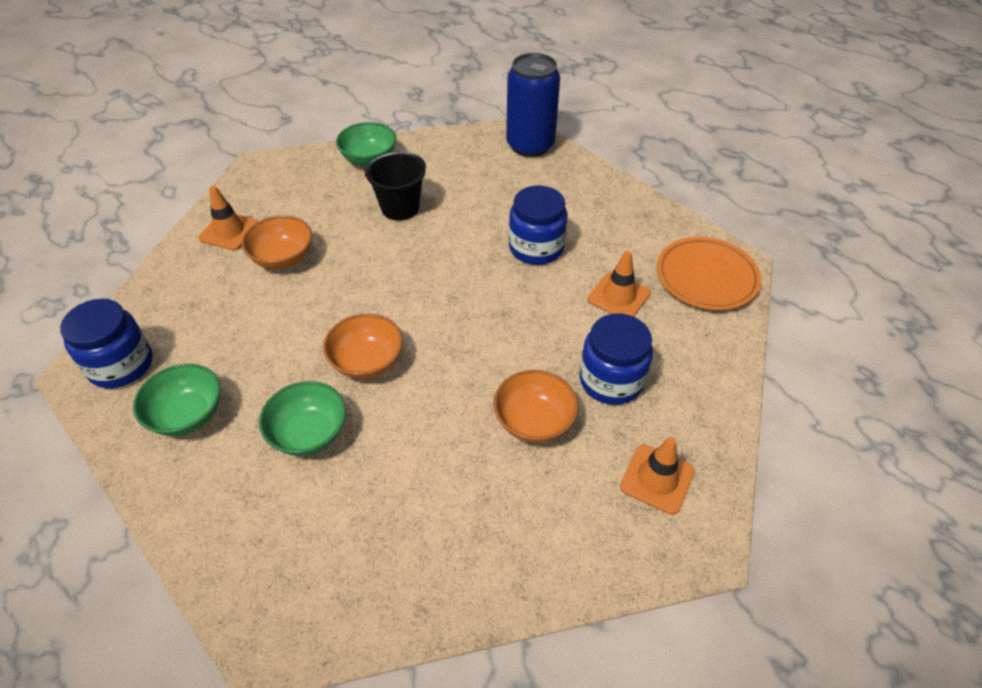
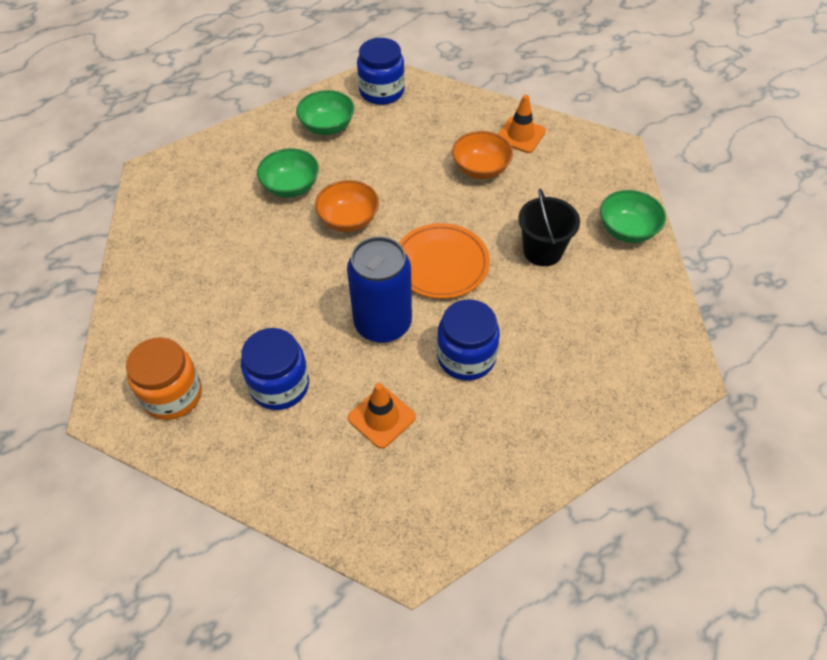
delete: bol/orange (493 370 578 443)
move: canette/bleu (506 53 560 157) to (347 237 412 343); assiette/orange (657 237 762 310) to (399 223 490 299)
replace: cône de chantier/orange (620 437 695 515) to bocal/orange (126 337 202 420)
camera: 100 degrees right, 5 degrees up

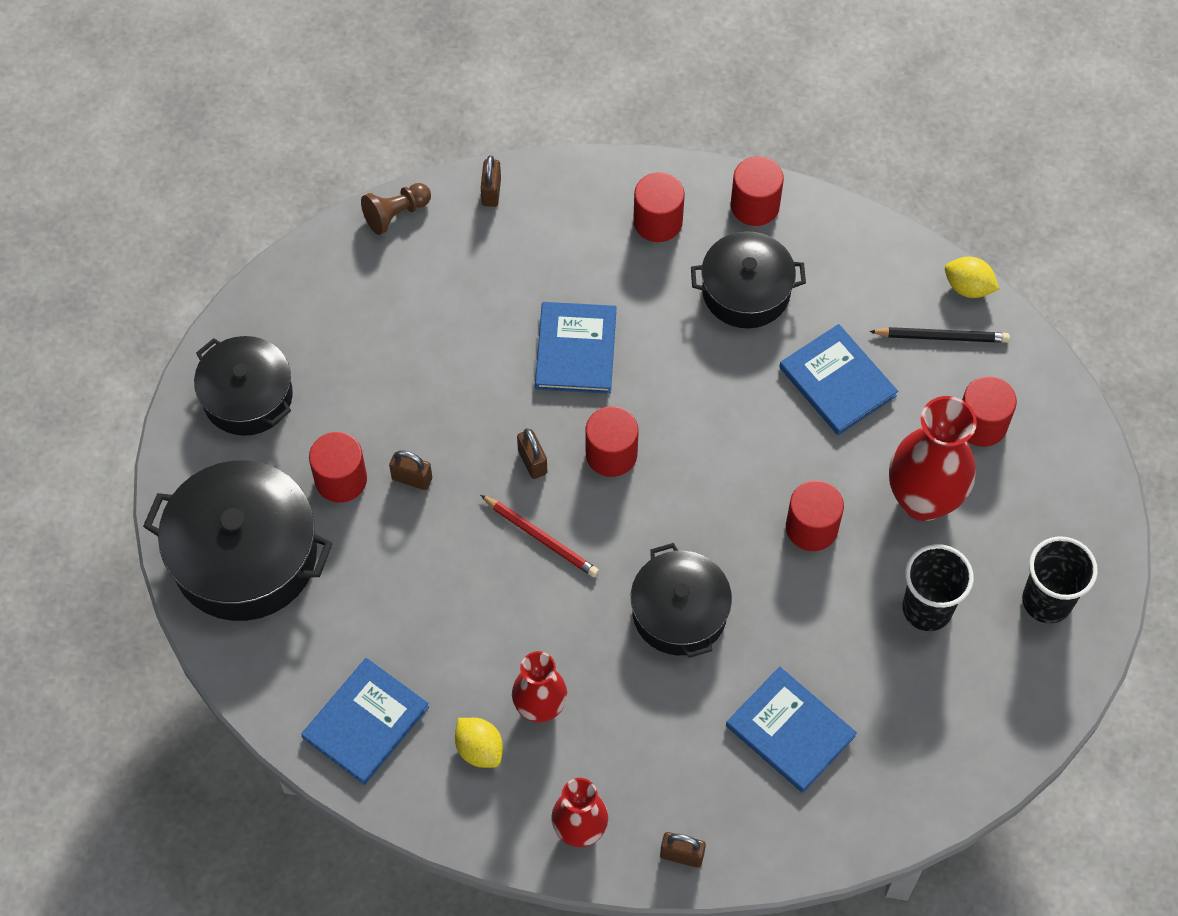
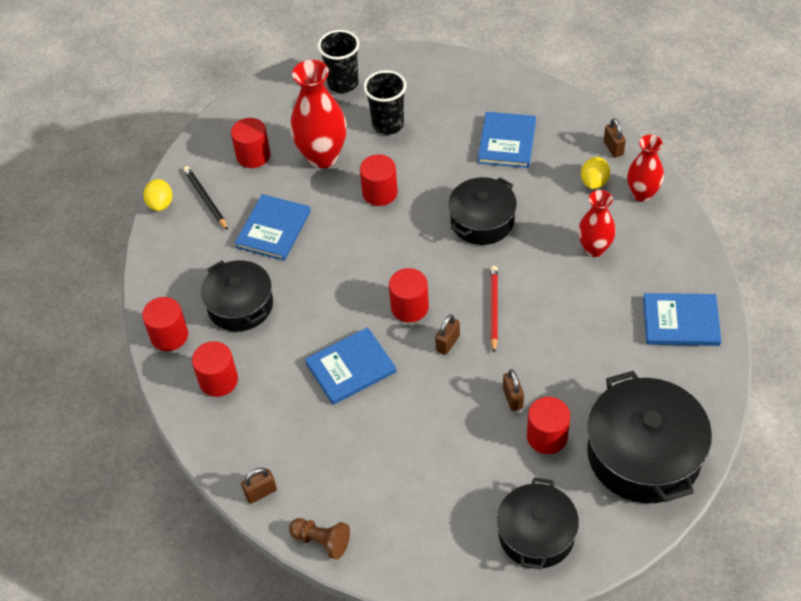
move: citron/jaune (455 718 503 768) to (581 157 610 189)
camera: 120 degrees left, 10 degrees down

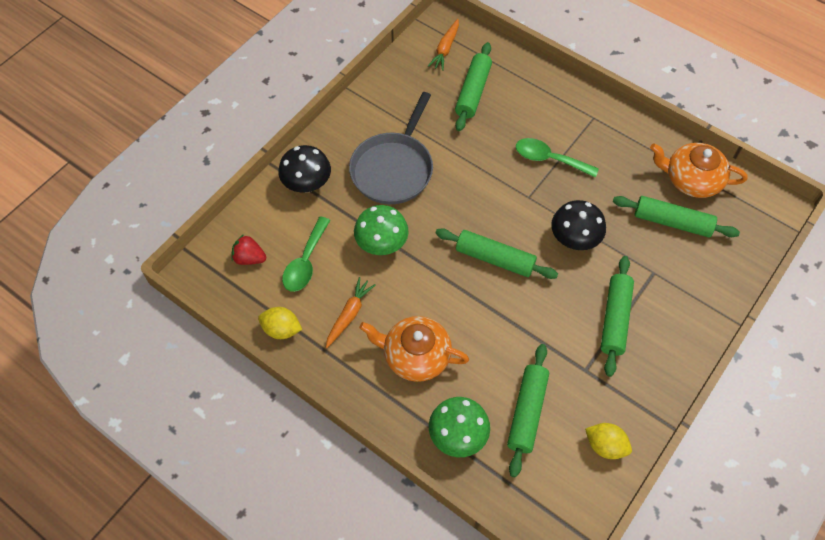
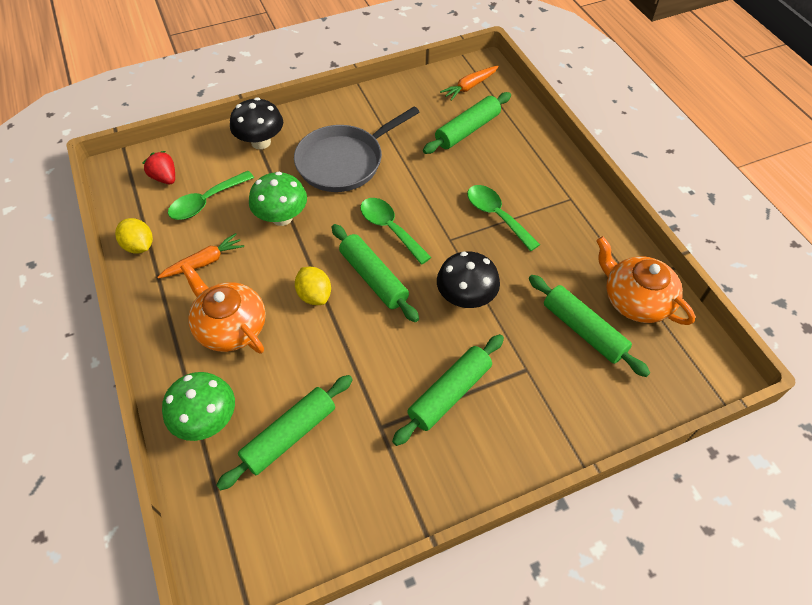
insert: cuillère/vert (360 198 431 265)
move: citron/jaune (585 423 632 459) to (295 267 331 305)
camera: 30 degrees right, 5 degrees down

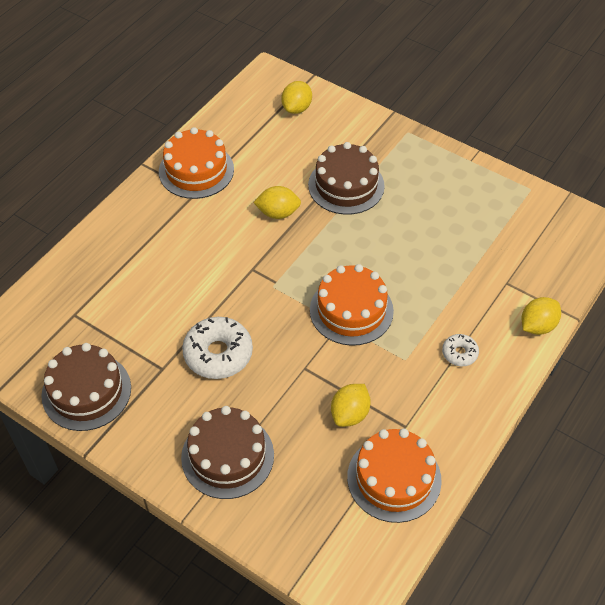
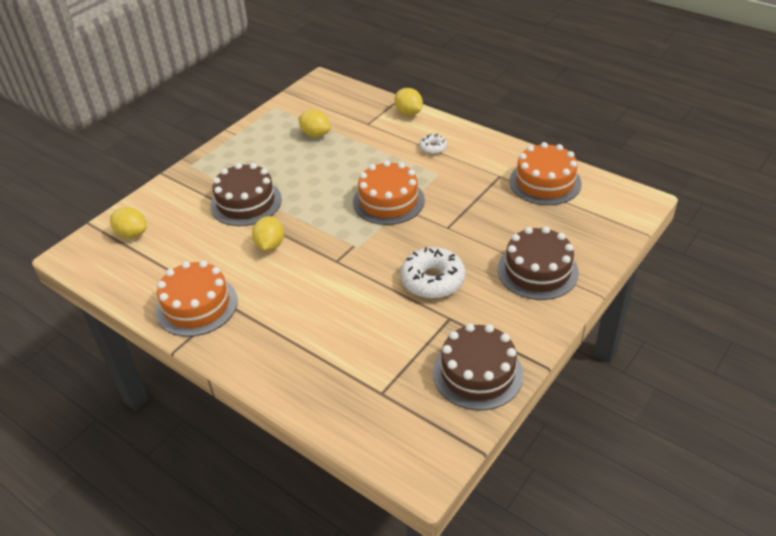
move: citron/jaune (331 384 371 427) to (298 109 330 137)
camera: 85 degrees left, 10 degrees down

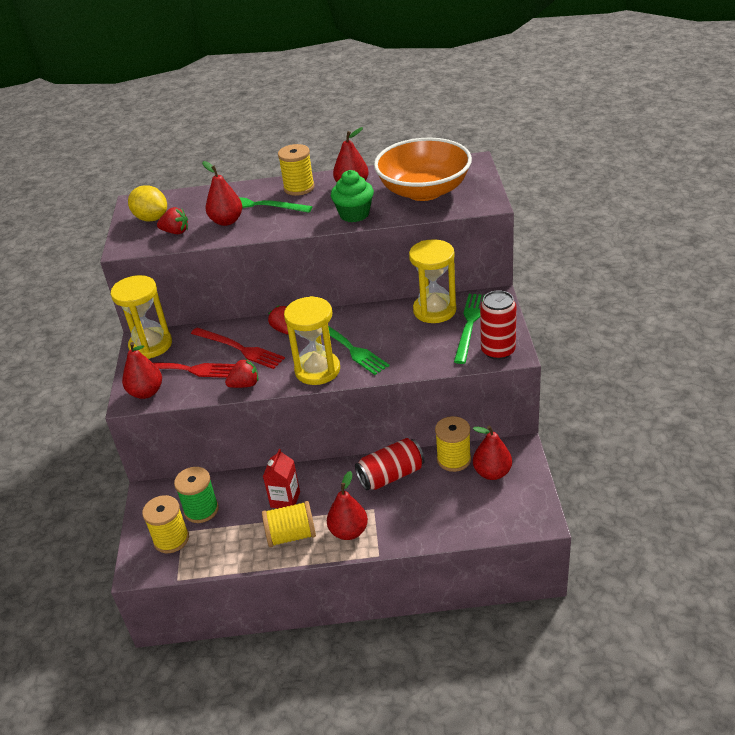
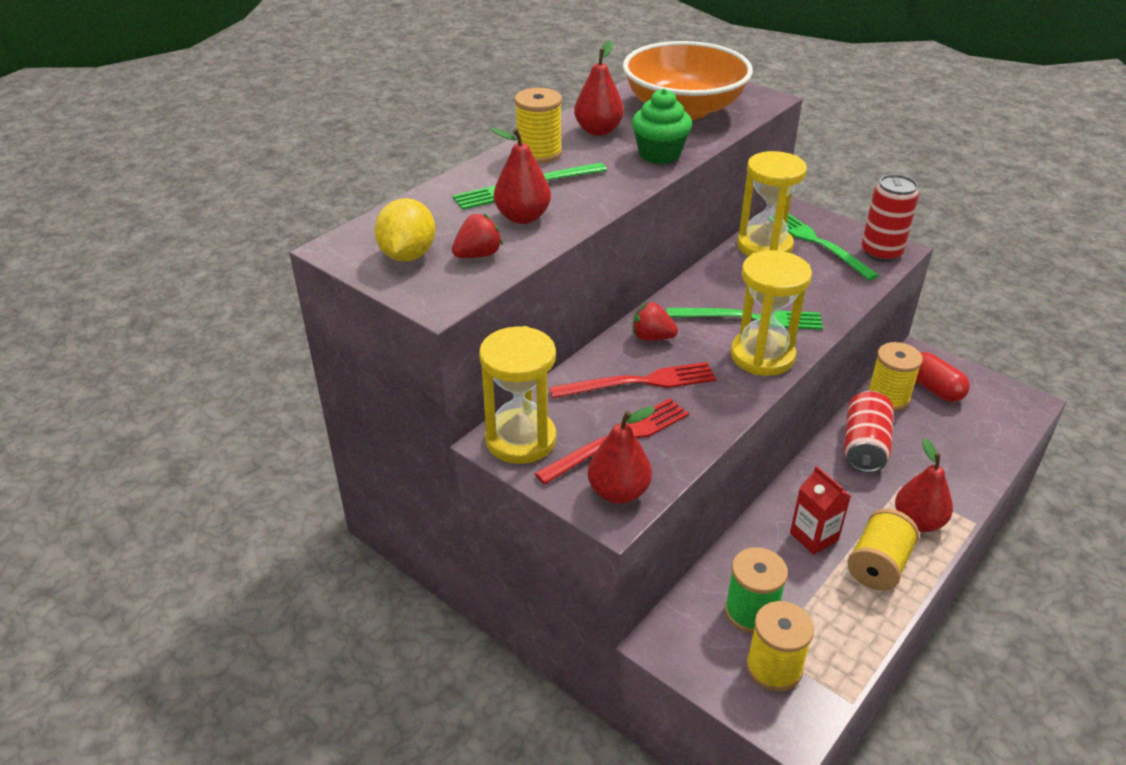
delete: fraise/rouge (225 359 258 388)
replace: poire/rouge (473 426 512 480) to gélule/rouge (915 352 970 402)
rotate: citron/jaune (128 185 167 222) = (375 198 436 262) 75 degrees counterclockwise
camera: 50 degrees left, 0 degrees up

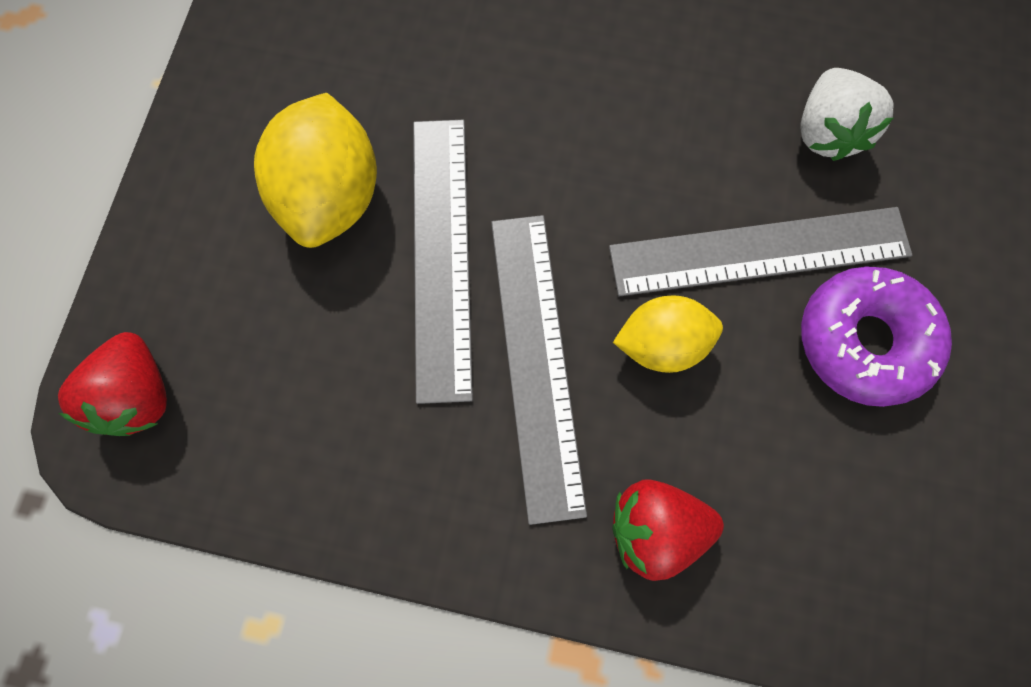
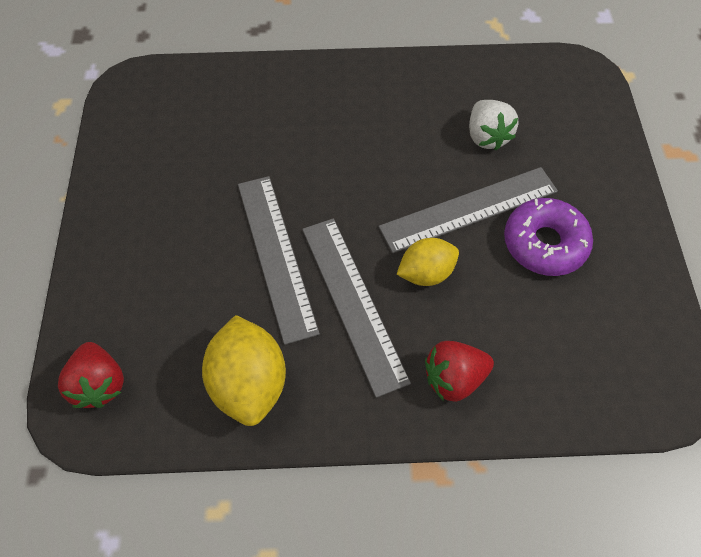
move: citron/jaune (254 93 377 248) to (202 315 286 426)
camera: 15 degrees left, 15 degrees down

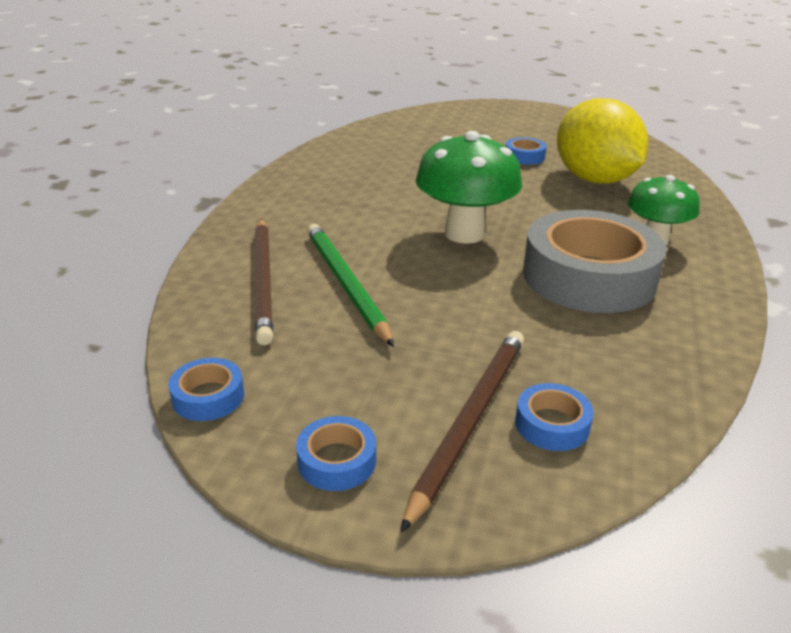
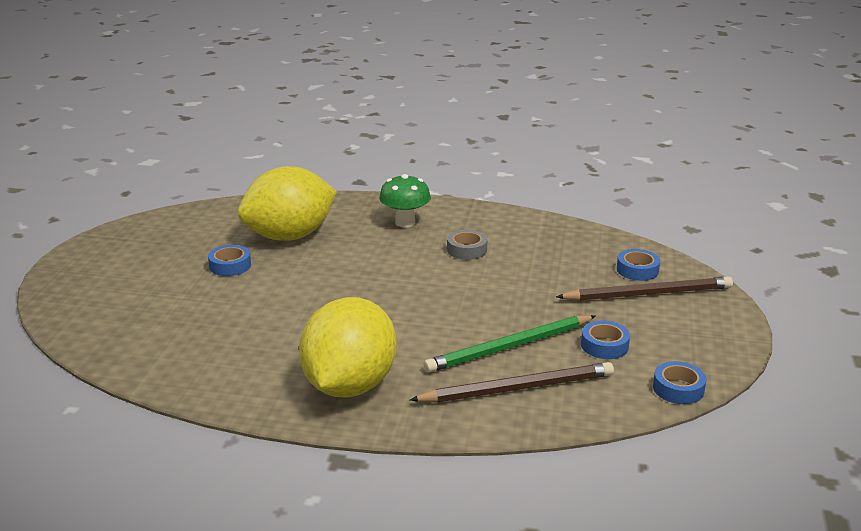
delete: champignon/vert (416 131 522 244)
insert: citron/jaune (299 297 396 398)
move: ruban adhésif/bleu (296 416 376 491) to (581 320 630 359)
rotate: crayon/marron (400 331 524 533) = (556 276 733 301) 150 degrees clockwise
resize: ruban adhésif/gris (523 210 667 313) = (447 230 487 260) x0.42
camera: 95 degrees left, 5 degrees down

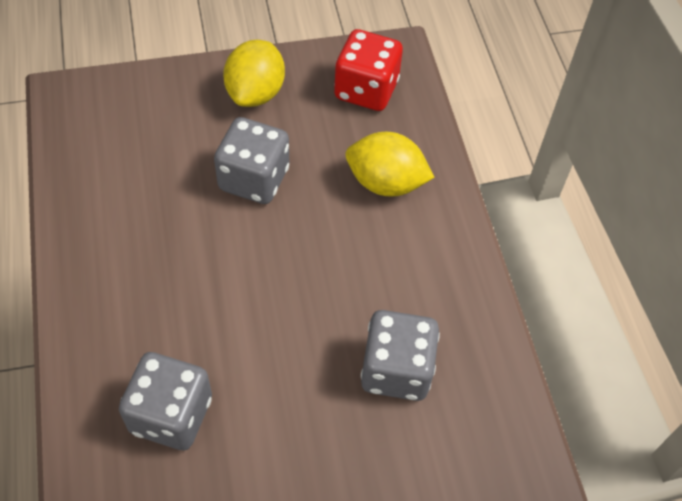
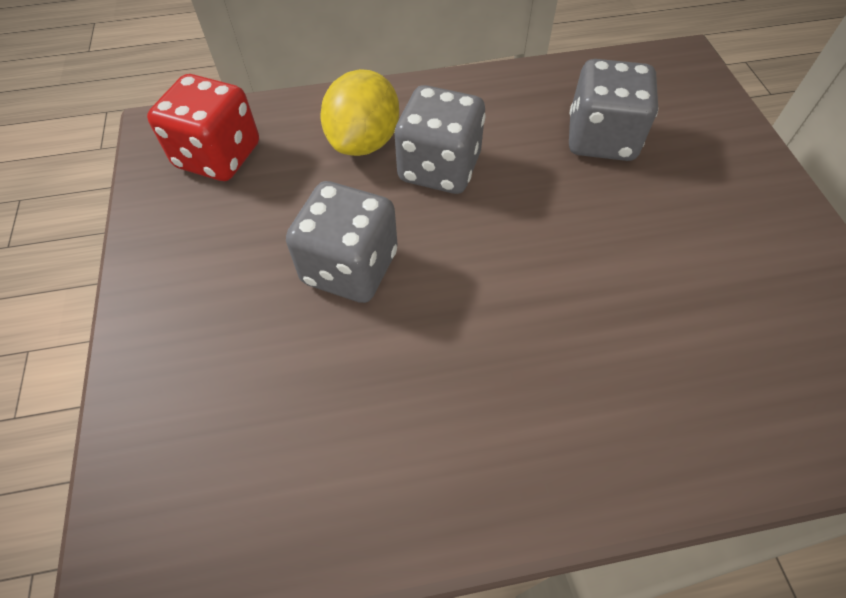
delete: citron/jaune (223 40 285 107)
move: dé/gris (119 352 212 450) to (395 85 486 194)
camera: 85 degrees left, 0 degrees up

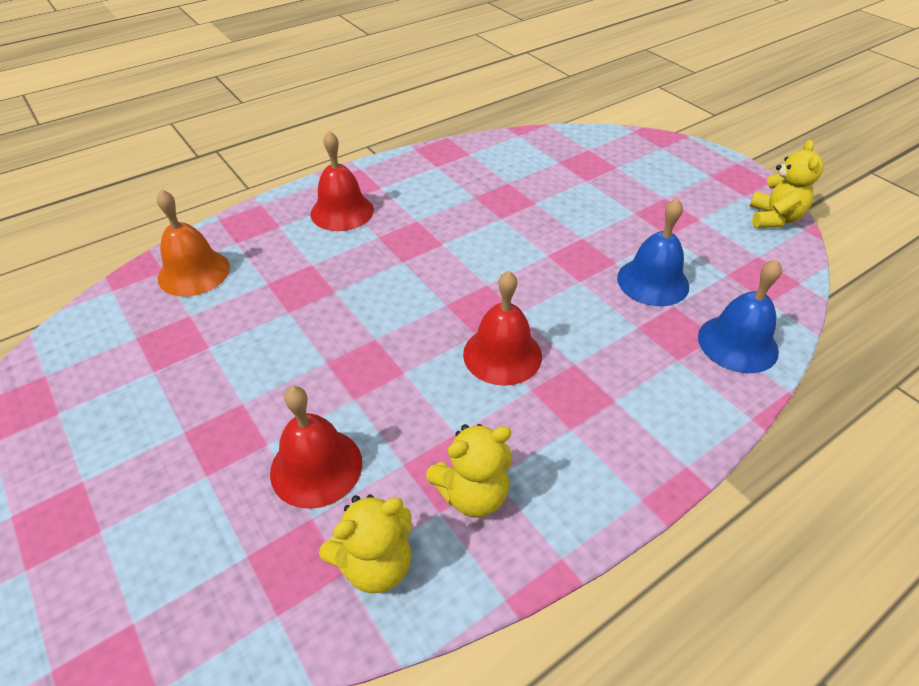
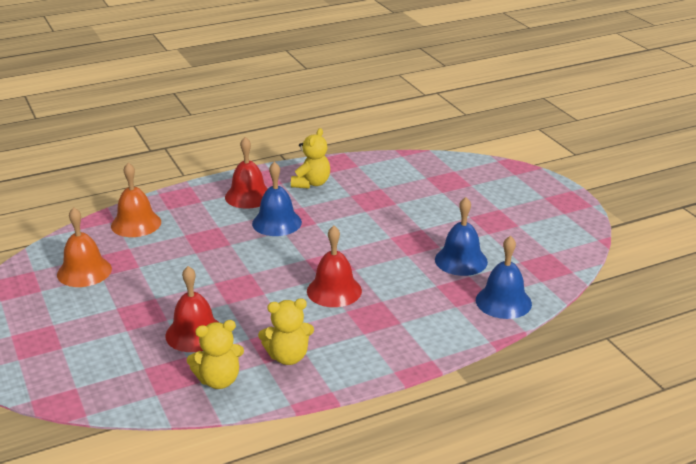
insert: cloche/orange (57 207 112 287); cloche/bleu (252 162 302 236)
move: ours en peluche/jaune (750 140 823 228) to (291 128 330 189)
camera: 10 degrees right, 15 degrees down

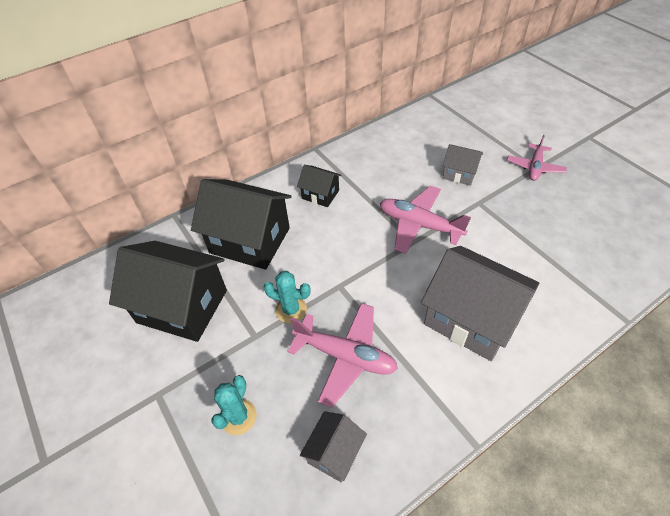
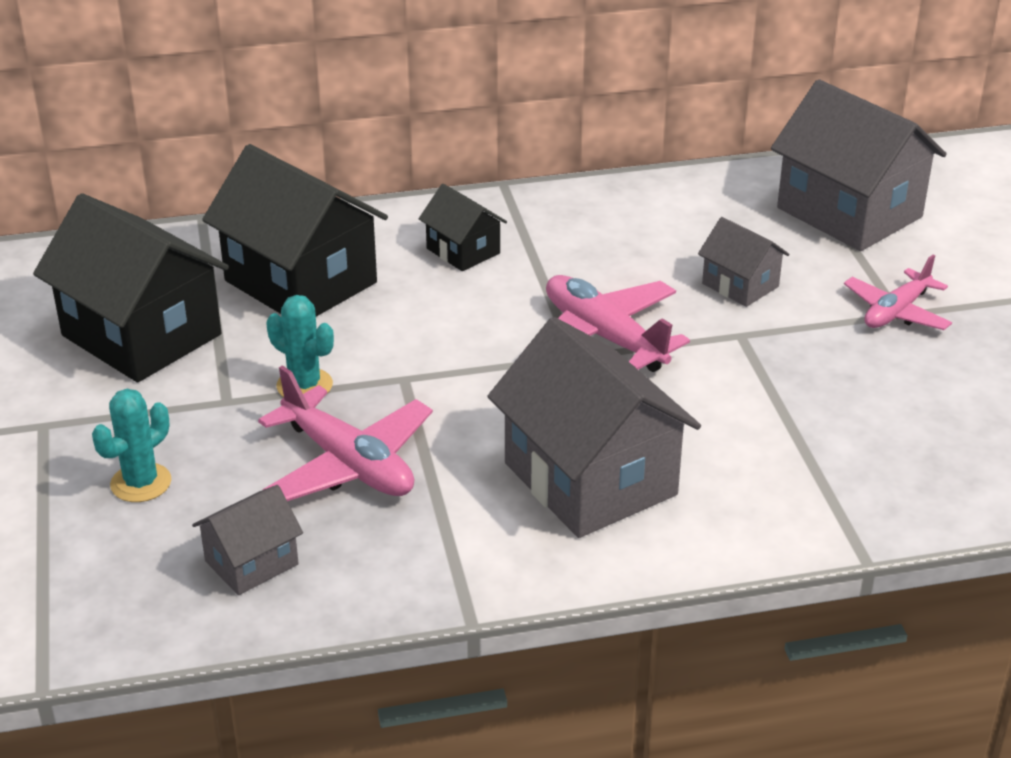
insert: maison/gris (771 79 947 251)
camera: 20 degrees right, 15 degrees down

